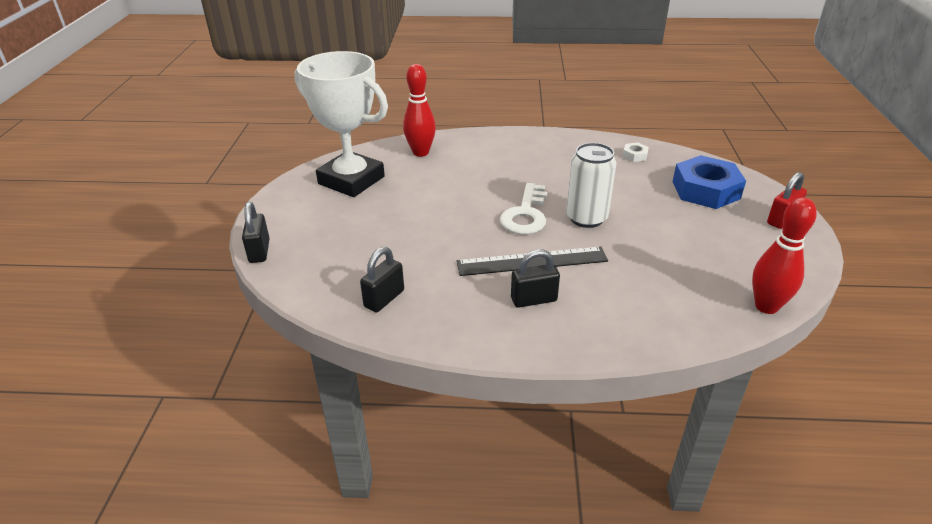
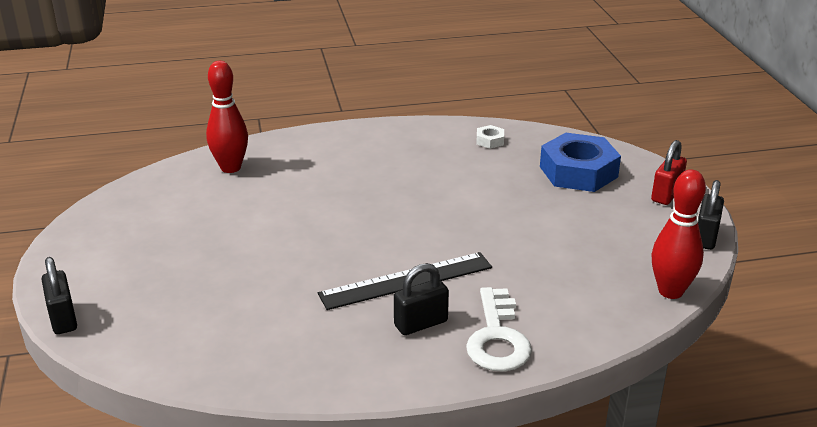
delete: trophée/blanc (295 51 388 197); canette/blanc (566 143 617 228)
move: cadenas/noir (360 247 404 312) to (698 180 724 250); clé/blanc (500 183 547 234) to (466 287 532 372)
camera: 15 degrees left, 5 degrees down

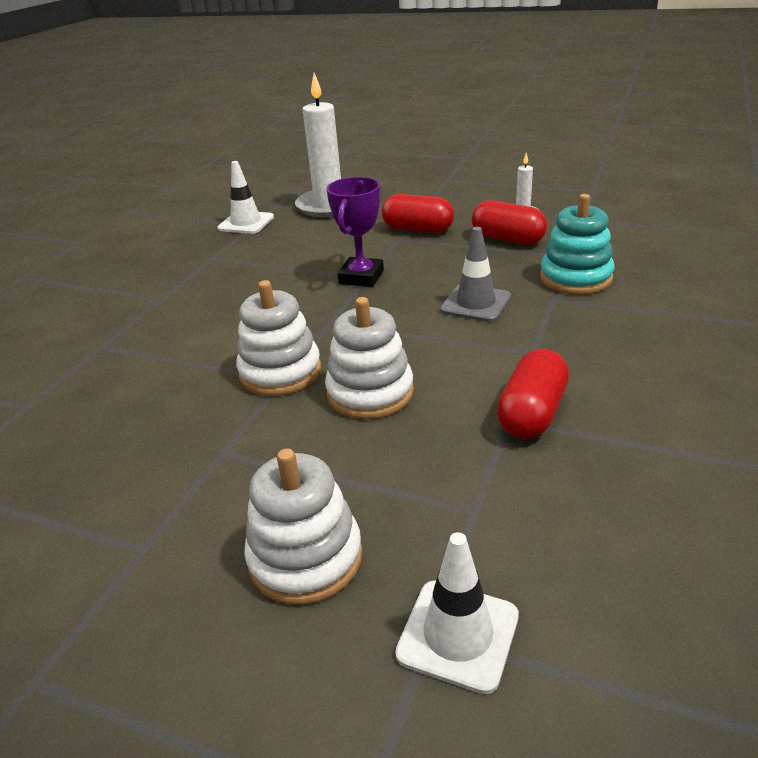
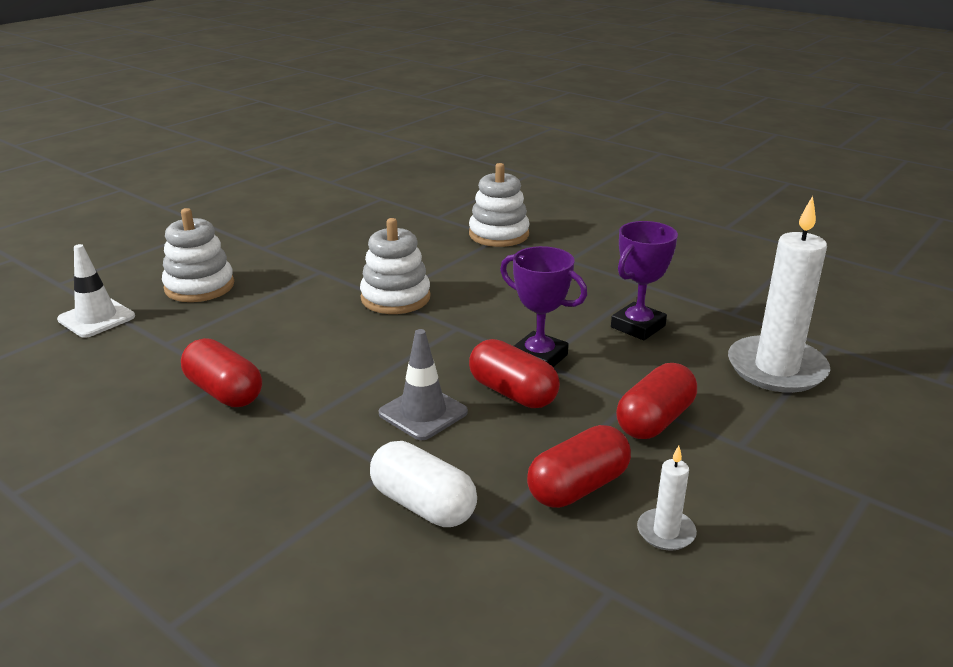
delete: cône de chantier/blanc (218 161 274 234)
insert: gélule/rouge (469 339 560 408); trophée/violet (611 221 678 340)
move: jouet à empiler/blanc (325 297 414 419) to (469 163 530 247)
replace: jouet à empiler/turquoise (540 194 614 295) to gélule/blanc (370 441 477 527)
camera: 105 degrees right, 5 degrees down

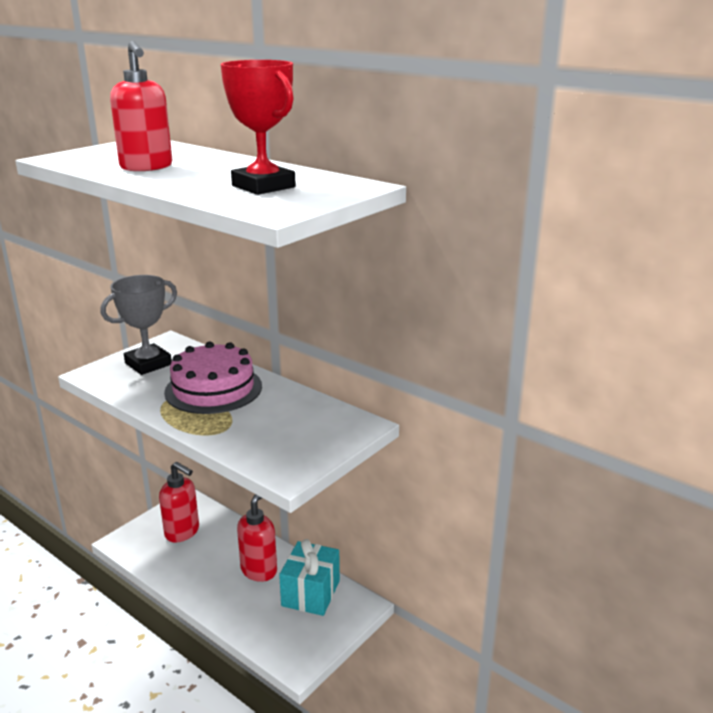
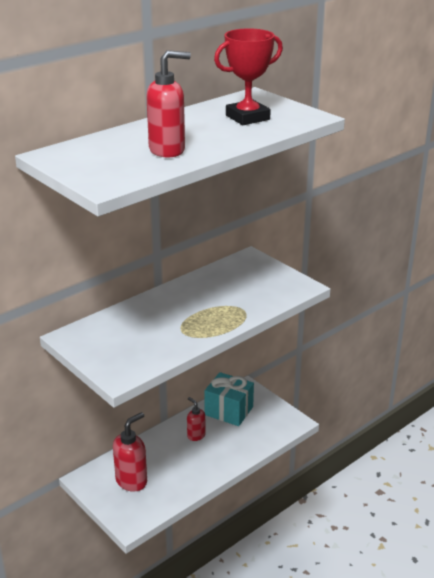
delete: trophée/gris (101 275 177 375); gâteau/rose (164 342 262 414)
resize: distributeur de savon/rouge (237 494 277 582) = (187 397 206 441) x0.59
camera: 80 degrees left, 5 degrees up

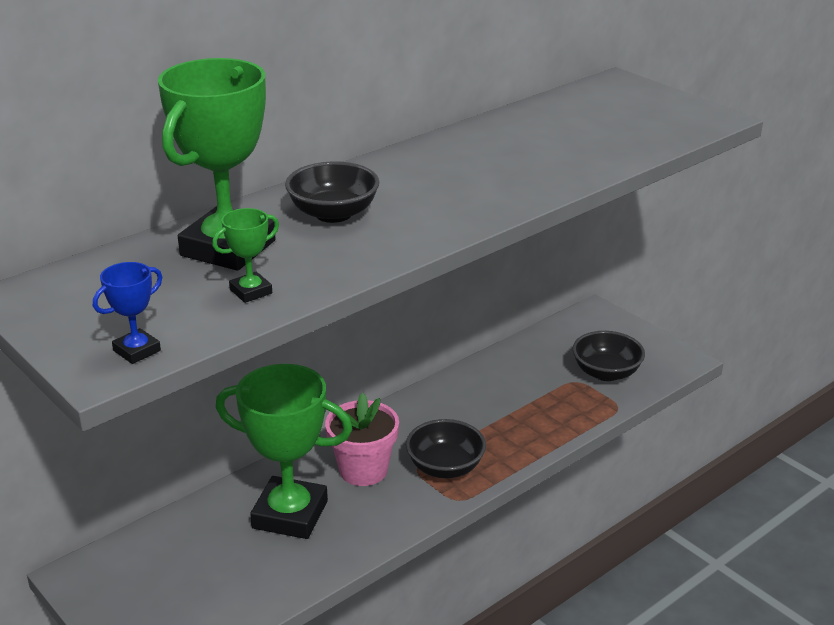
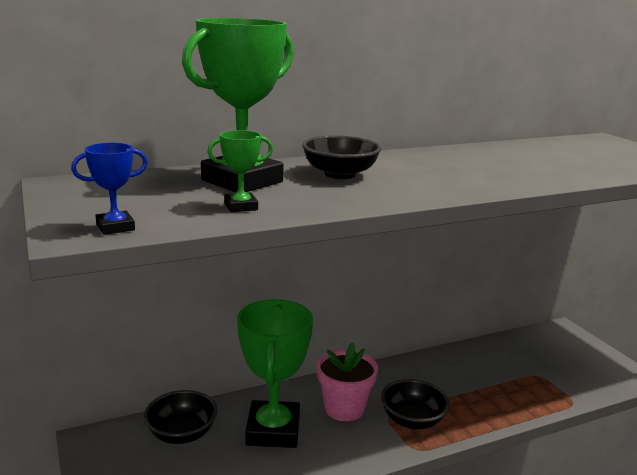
move: bol/noir (573 331 645 381) to (144 390 217 444)
rotate: trophée/vert (216 364 352 539) = (237 299 313 448) 60 degrees clockwise
camera: 15 degrees right, 10 degrees down

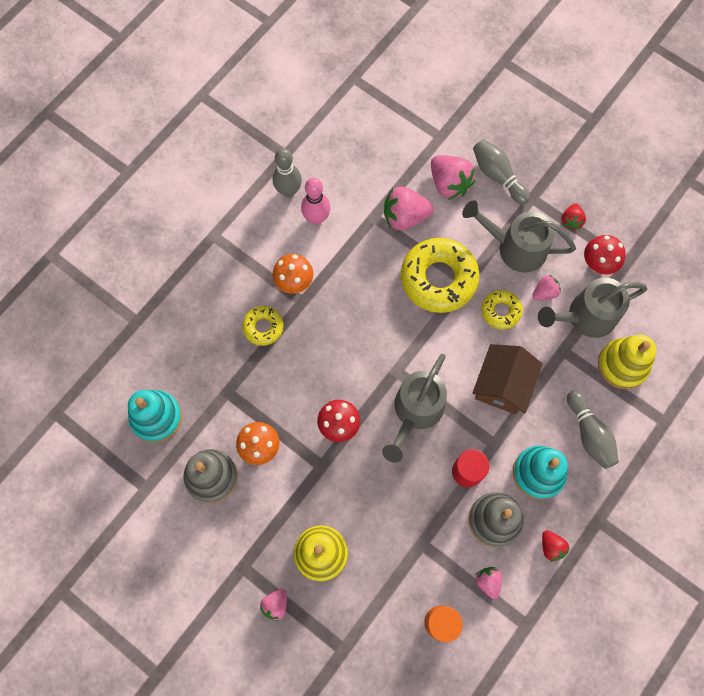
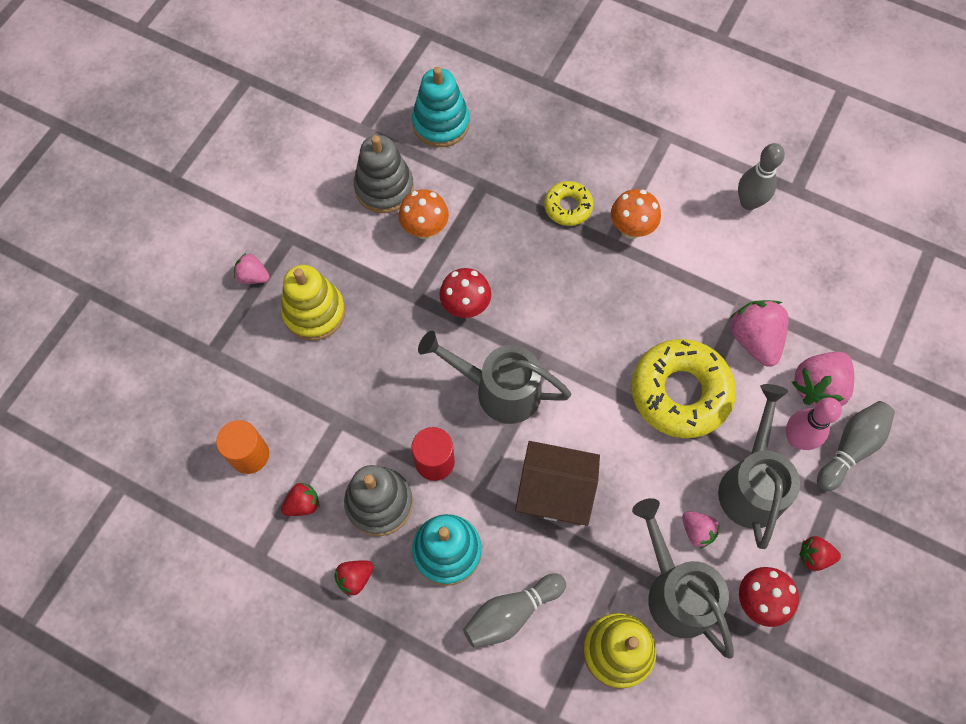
delete: beignet/jaune (481 290 523 329)
move: quille/rose (301 178 330 225) to (786 397 842 450)
recolor: fraise/rose (476 567 502 599) to fraise/rouge (281 482 320 516)
camera: 80 degrees right, 5 degrees down

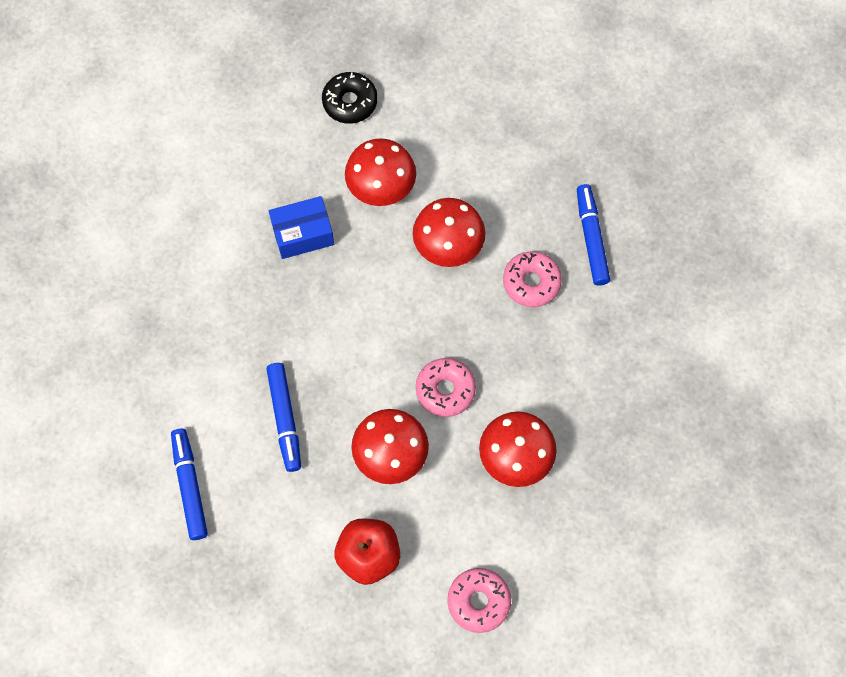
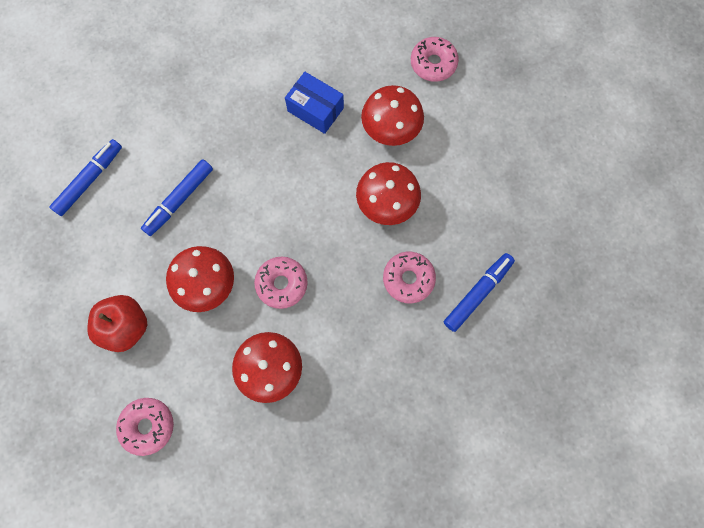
recolor: beignet/noir (322 72 378 124) to beignet/rose (411 37 459 82)
camera: 50 degrees right, 5 degrees up

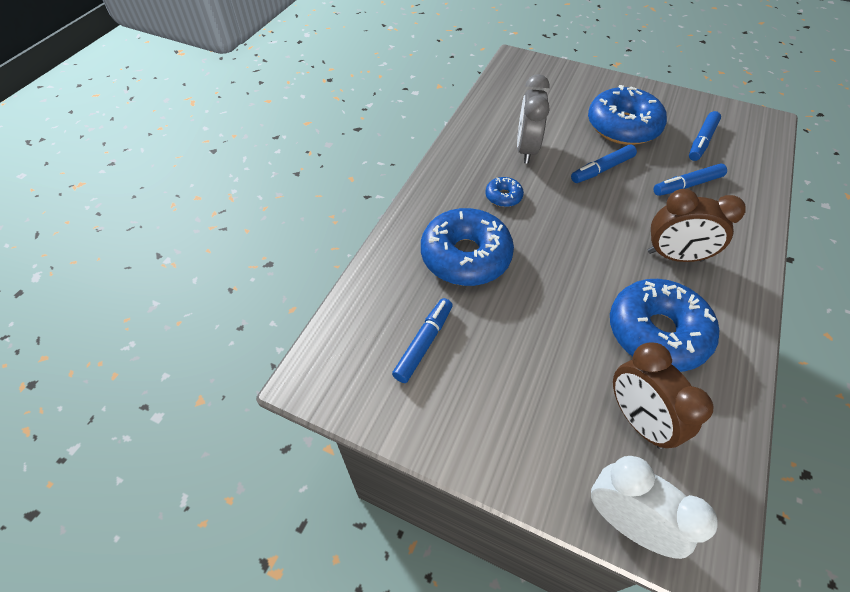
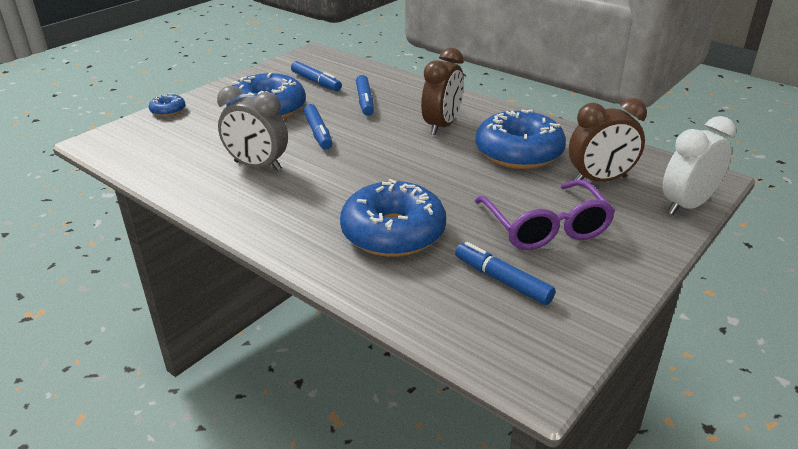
insert: lunettes/violet (475 179 615 250)
move: beignet/bleu (485 177 524 207) to (149 93 186 116)
camera: 75 degrees left, 20 degrees down

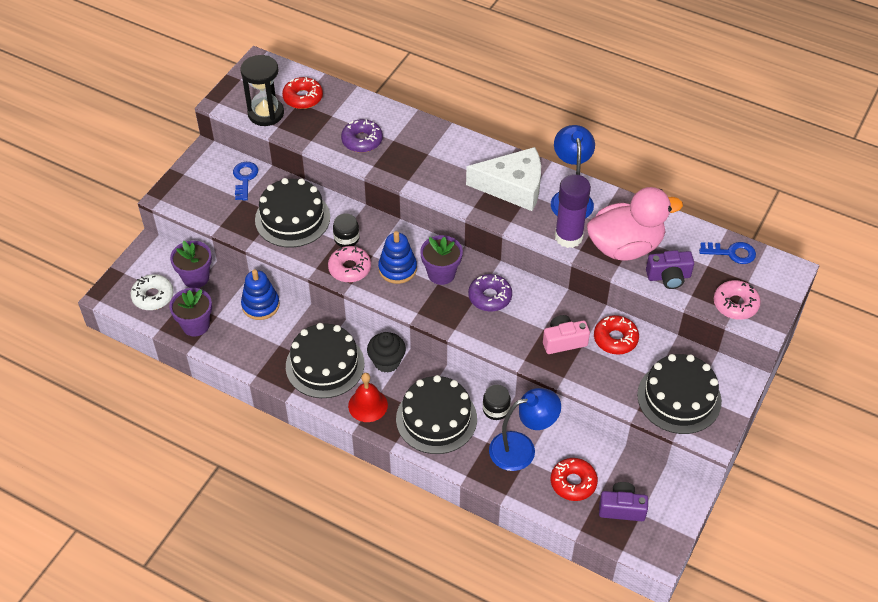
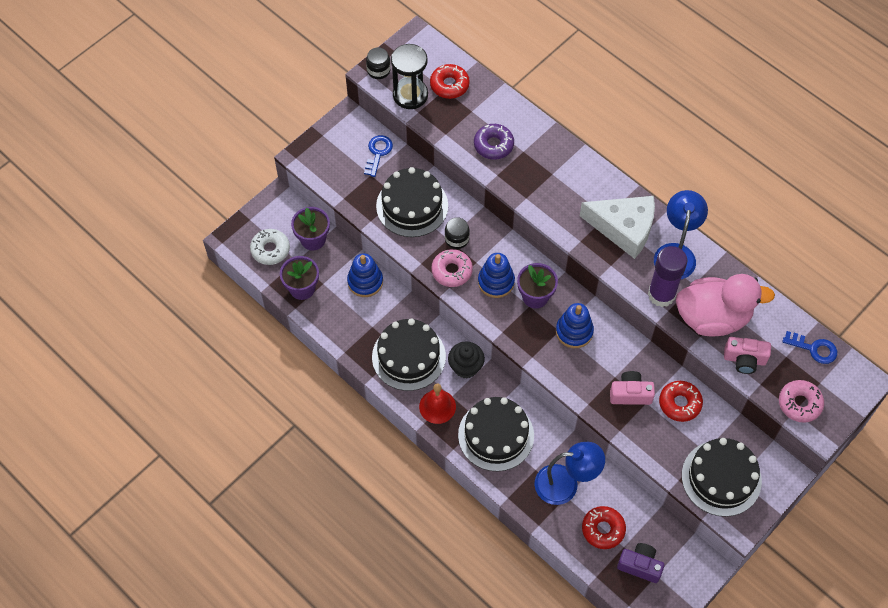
move: bocal/noir (483 385 511 420) to (366 47 391 79)
replace: beignet/violet (468 274 512 311) to jouet à empiler/bleu (556 303 594 348)
recolor: appareil photo/violet (646 250 694 289) to appareil photo/rose (724 337 771 374)
camera: 15 degrees right, 10 degrees up

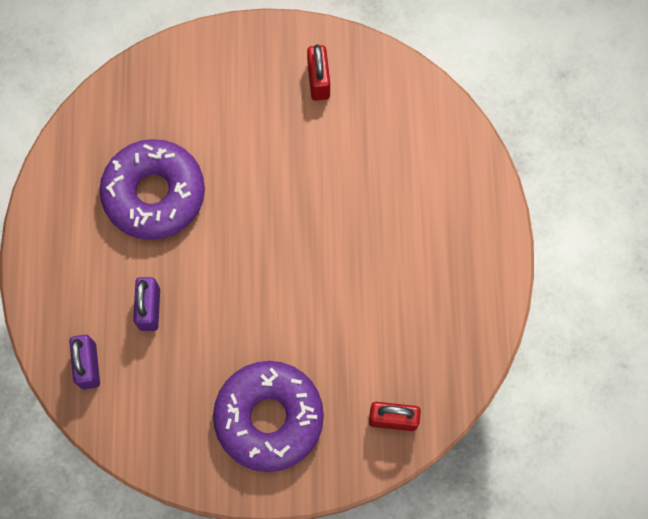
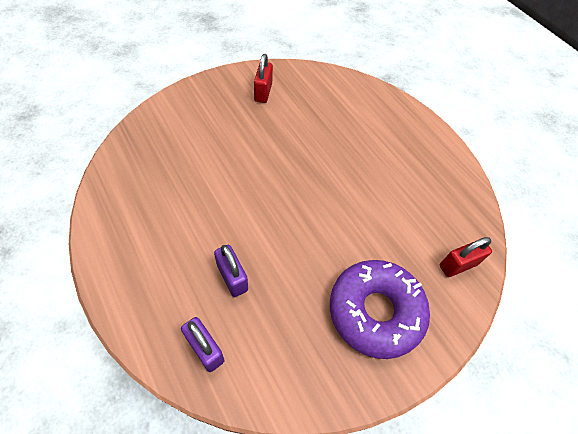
delete: beignet/violet (100 139 205 240)
rotate: cadenas/rouge (307 44 330 101) = (254 54 273 103) 45 degrees clockwise
camera: 35 degrees left, 15 degrees down

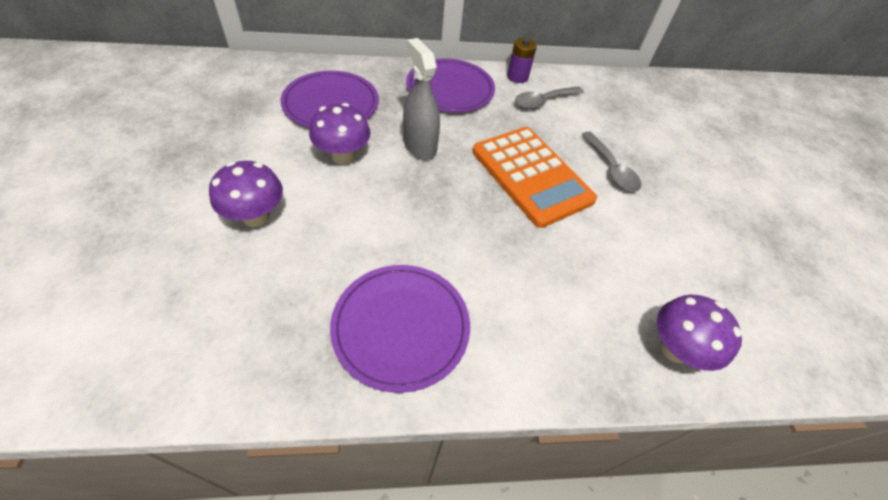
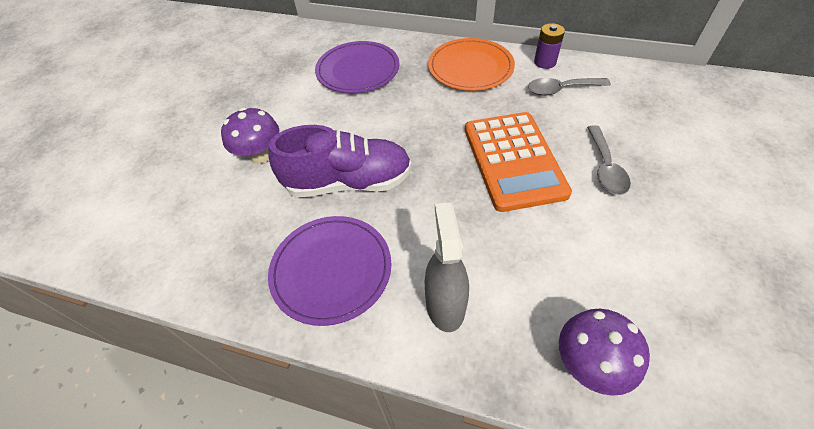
delete: champignon/violet (309 103 370 165)
insert: chaussure/violet (268 125 412 197)
move: vaporisateur/gris (403 38 440 160) to (425 202 469 332)
recolor: assiette/violet (406 58 495 113) to assiette/orange (428 38 515 91)
camera: 30 degrees right, 0 degrees up

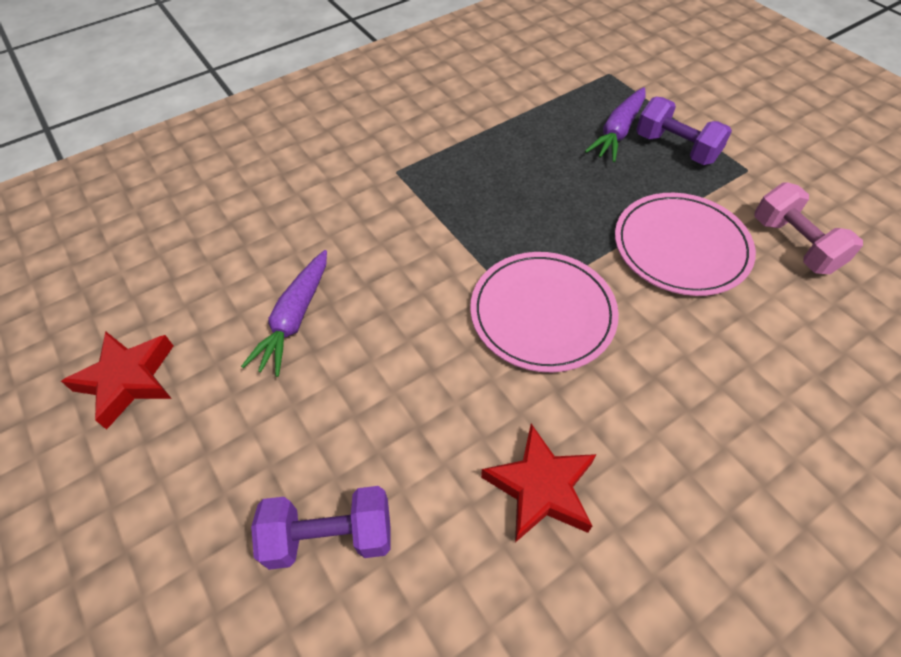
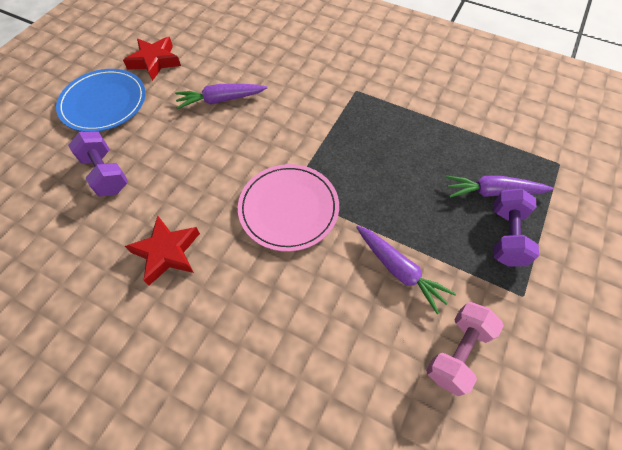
insert: assiette/bleu (56 69 146 132)
replace: assiette/rose (615 193 756 296) to carotte/violet (356 226 456 315)
camera: 60 degrees right, 5 degrees up

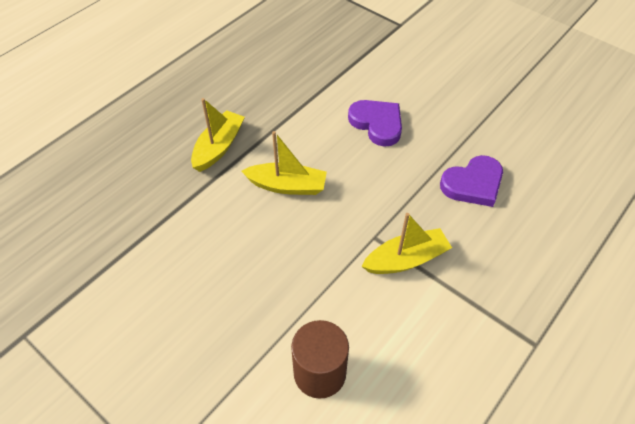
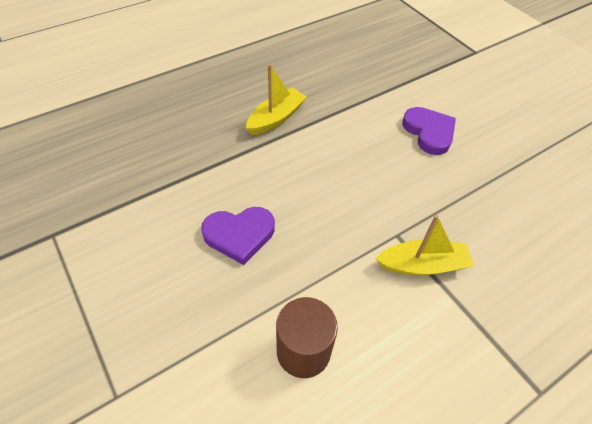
delete: bateau/jaune (242 131 327 195)
move: cœur/violet (440 155 503 207) to (201 207 275 265)
camera: 15 degrees right, 0 degrees up

